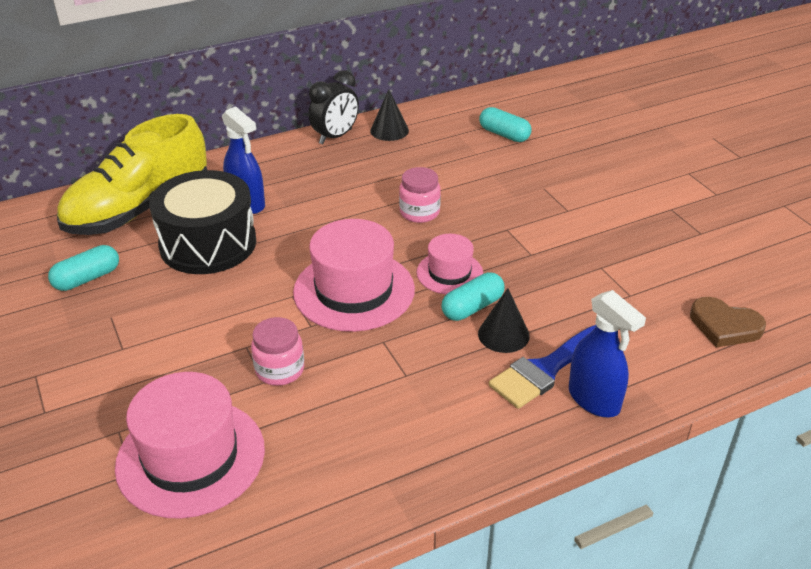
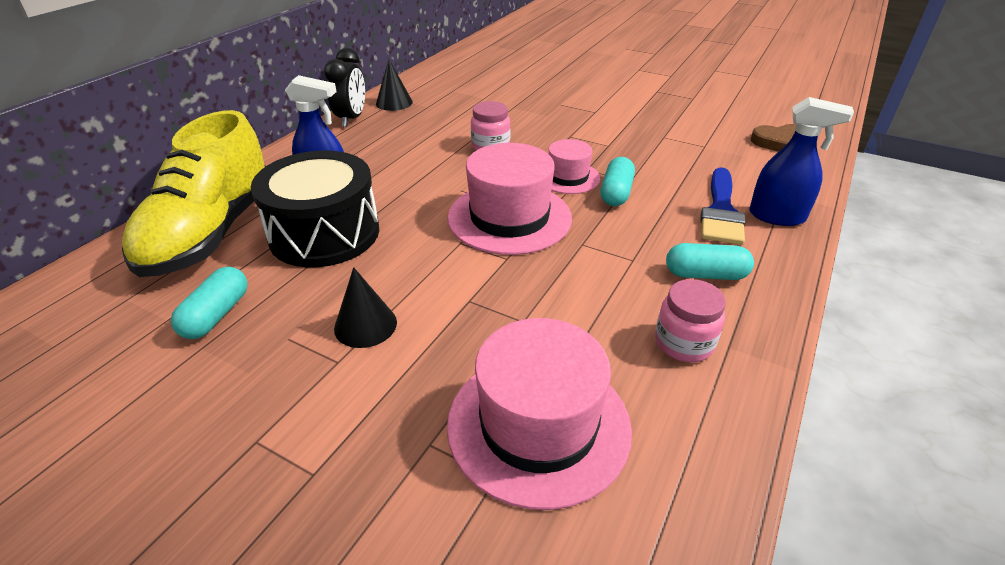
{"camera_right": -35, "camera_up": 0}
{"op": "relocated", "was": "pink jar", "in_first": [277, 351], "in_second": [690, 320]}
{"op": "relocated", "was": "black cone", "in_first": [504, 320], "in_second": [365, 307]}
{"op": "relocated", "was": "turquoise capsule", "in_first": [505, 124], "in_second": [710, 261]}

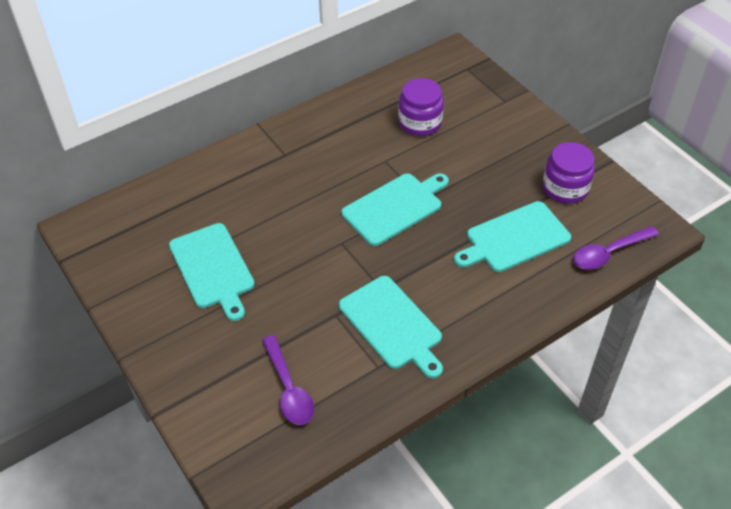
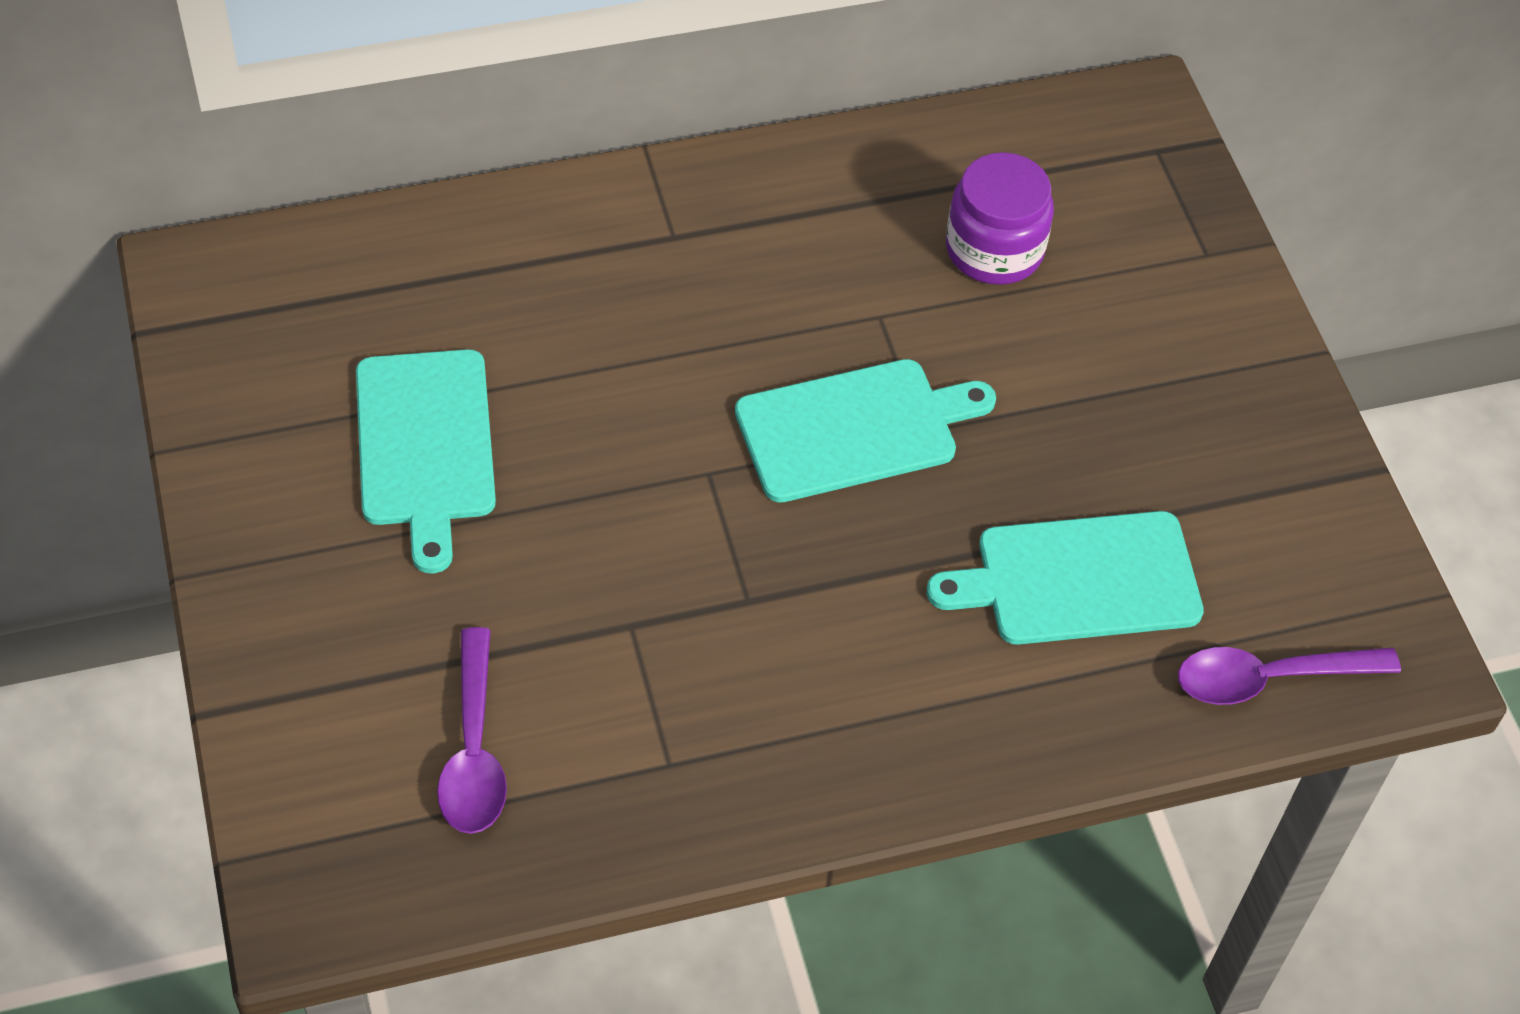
{"camera_right": 15, "camera_up": 5}
{"op": "missing", "was": "turquoise cutting board", "in_first": [391, 327]}
{"op": "missing", "was": "purple jar", "in_first": [569, 173]}

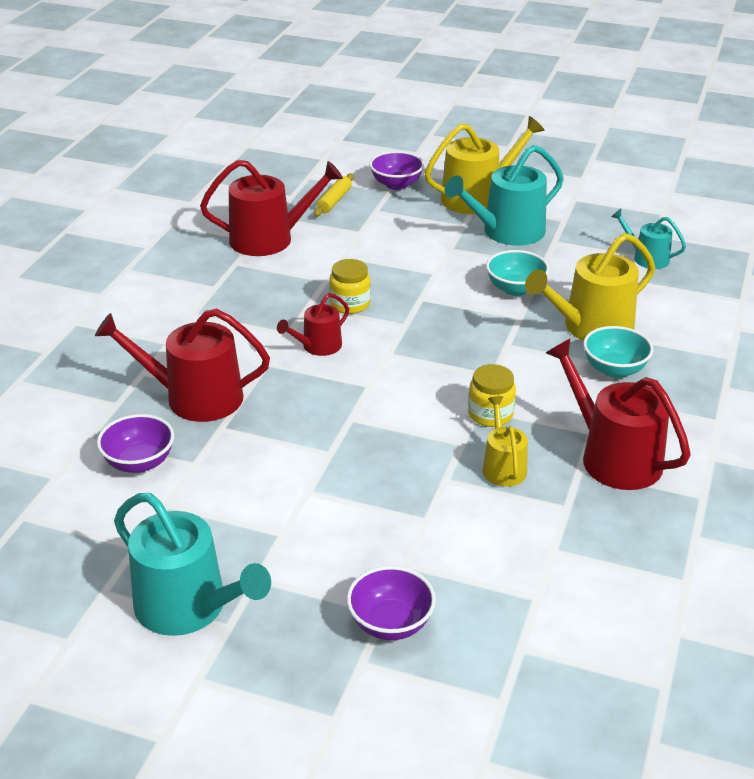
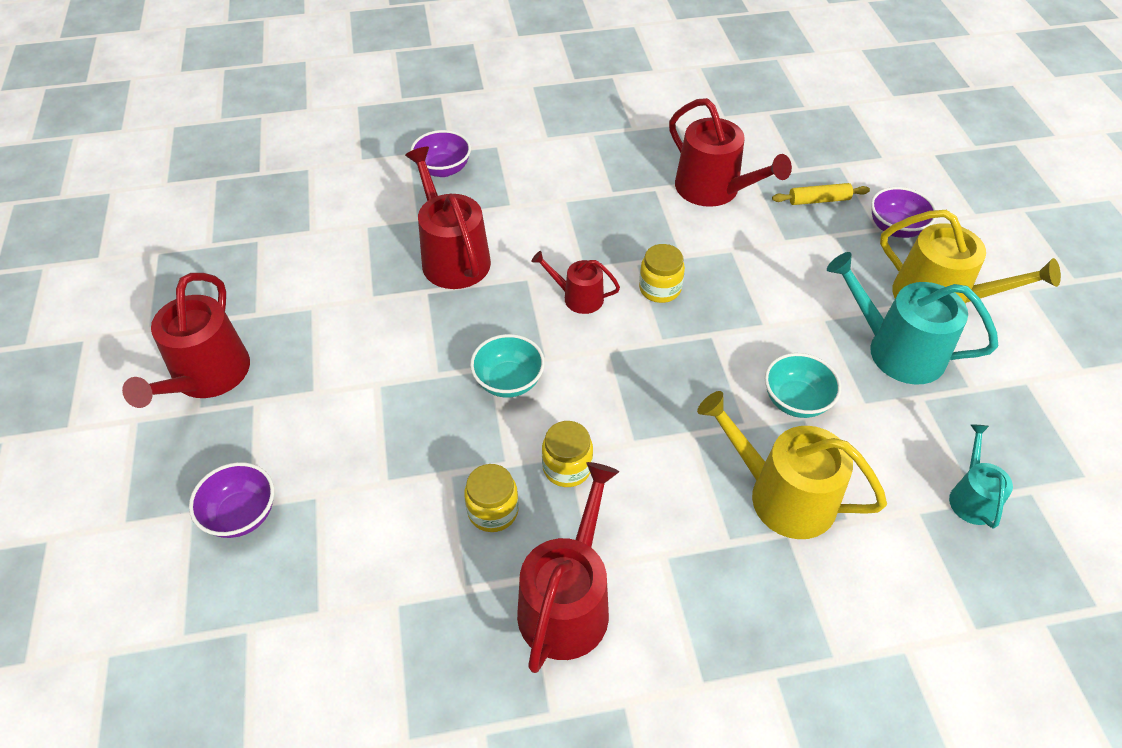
{"camera_right": 60, "camera_up": 15}
{"op": "relocated", "was": "purple bowl", "in_first": [135, 443], "in_second": [441, 153]}
{"op": "colour", "was": "turquoise watering can", "now": "red watering can", "in_first": [192, 564], "in_second": [186, 340]}
{"op": "exchanged", "was": "yellow watering can", "now": "yellow jar", "in_first": [505, 441], "in_second": [491, 498]}
{"op": "relocated", "was": "turquoise bowl", "in_first": [618, 352], "in_second": [507, 366]}

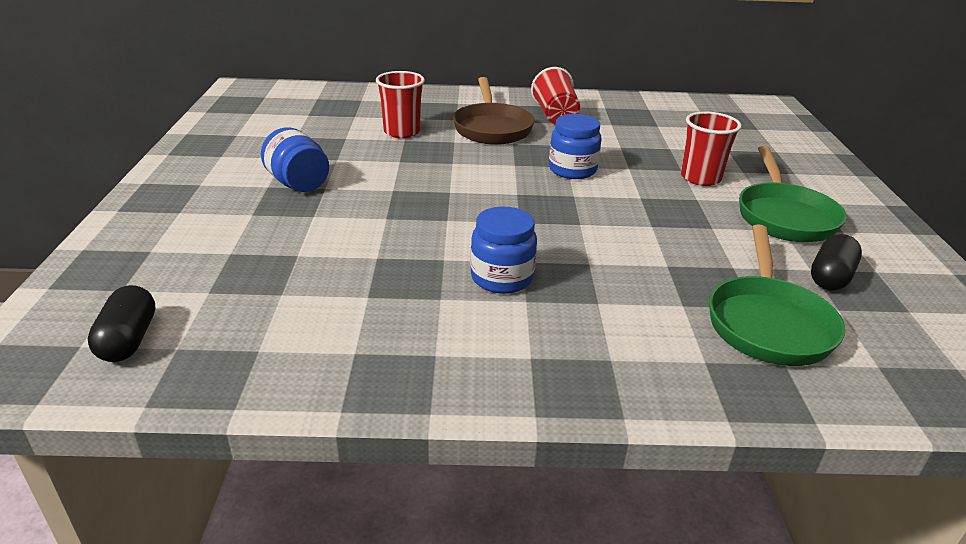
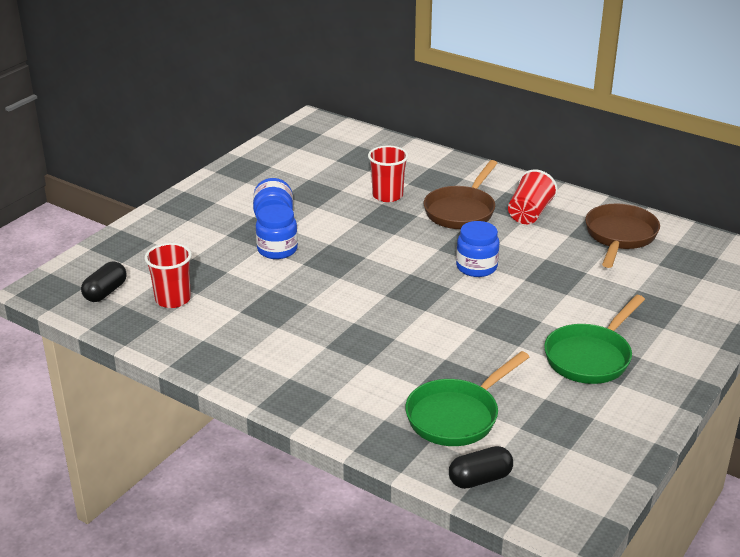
{"camera_right": 35, "camera_up": 0}
{"op": "relocated", "was": "blue jar", "in_first": [503, 250], "in_second": [277, 231]}
{"op": "relocated", "was": "red cup", "in_first": [711, 148], "in_second": [168, 275]}
{"op": "relocated", "was": "black capsule", "in_first": [836, 262], "in_second": [481, 467]}
{"op": "appeared", "now": "brown pan", "in_second": [622, 236]}

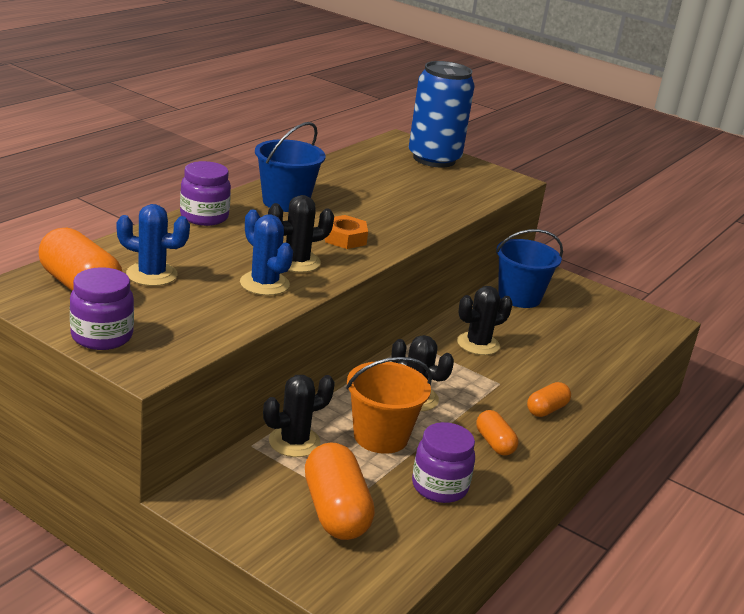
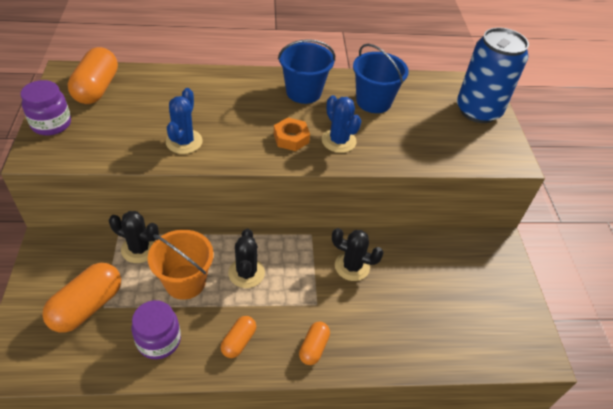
{"camera_right": 50, "camera_up": 20}
{"op": "relocated", "was": "blue cactus", "in_first": [153, 245], "in_second": [341, 124]}
{"op": "missing", "was": "purple jar", "in_first": [205, 193]}
{"op": "missing", "was": "black cactus", "in_first": [301, 233]}
{"op": "relocated", "was": "blue bucket", "in_first": [529, 268], "in_second": [381, 78]}
{"op": "spun", "was": "orange capsule", "in_first": [549, 399], "in_second": [314, 343], "clockwise": -75}

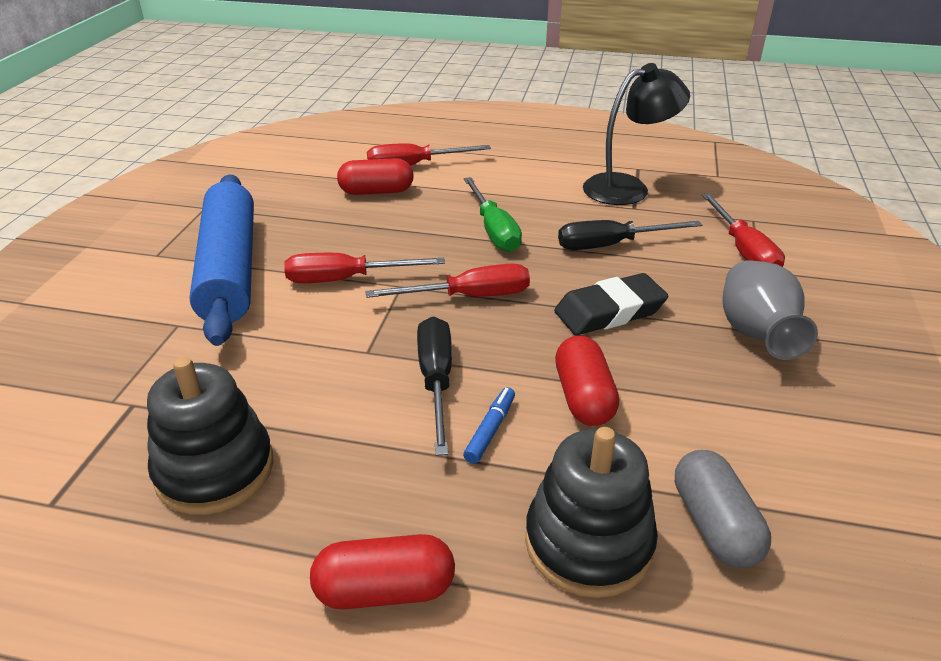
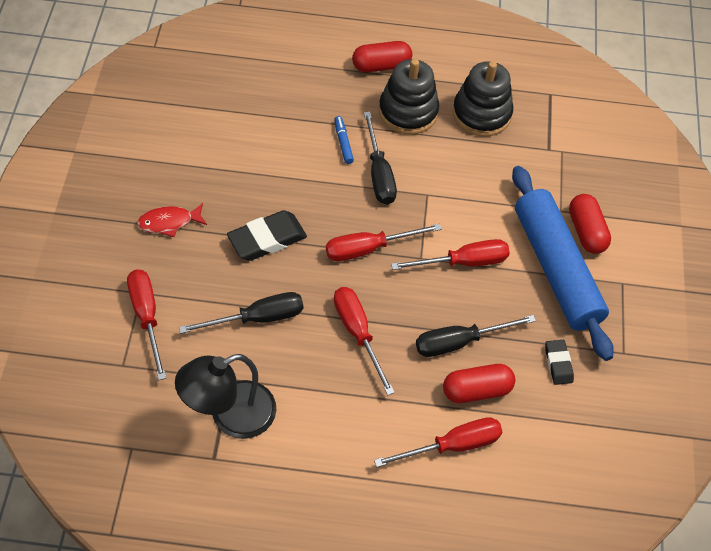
{"camera_right": 170, "camera_up": 20}
{"op": "spun", "was": "blue marker", "in_first": [489, 425], "in_second": [344, 140], "clockwise": 150}
{"op": "colour", "was": "green screwdriver", "now": "red screwdriver", "in_first": [493, 214], "in_second": [364, 341]}
{"op": "relocated", "was": "black stacking toy", "in_first": [591, 512], "in_second": [409, 97]}
{"op": "relocated", "was": "red capsule", "in_first": [587, 380], "in_second": [590, 224]}
{"op": "missing", "was": "grey capsule", "in_first": [723, 509]}
{"op": "exchanged", "was": "grey vase", "now": "red fish", "in_first": [770, 310], "in_second": [172, 220]}
{"op": "appeared", "now": "black screwdriver", "in_second": [476, 336]}
{"op": "appeared", "now": "black eraser", "in_second": [559, 362]}

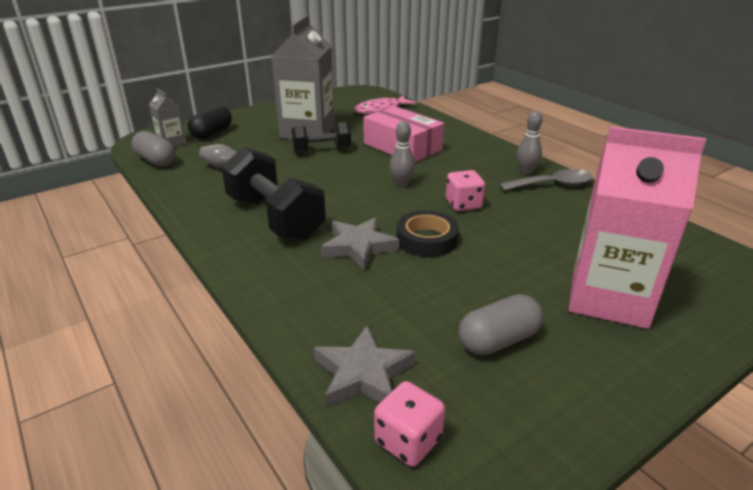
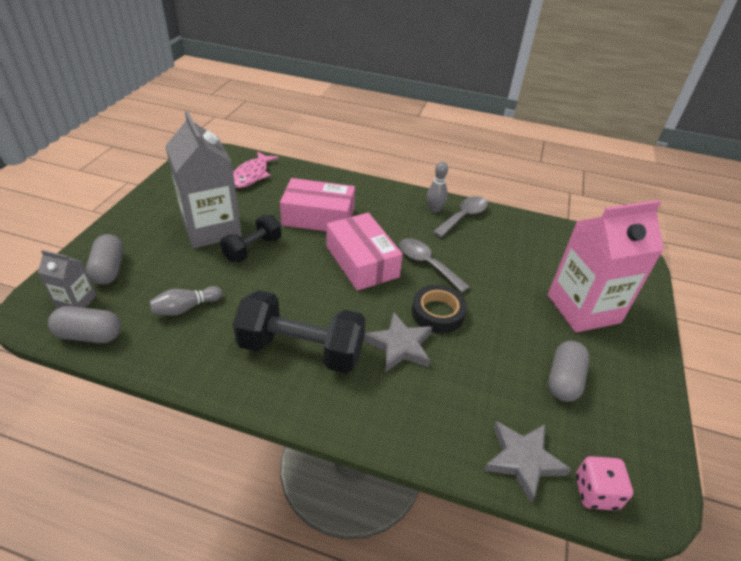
{"camera_right": -40, "camera_up": 10}
{"op": "colour", "was": "black capsule", "now": "grey capsule", "in_first": [210, 122], "in_second": [105, 259]}
{"op": "exchanged", "was": "grey bowling pin", "now": "pink box", "in_first": [402, 154], "in_second": [365, 252]}
{"op": "exchanged", "was": "pink dice", "now": "grey spoon", "in_first": [465, 190], "in_second": [434, 265]}

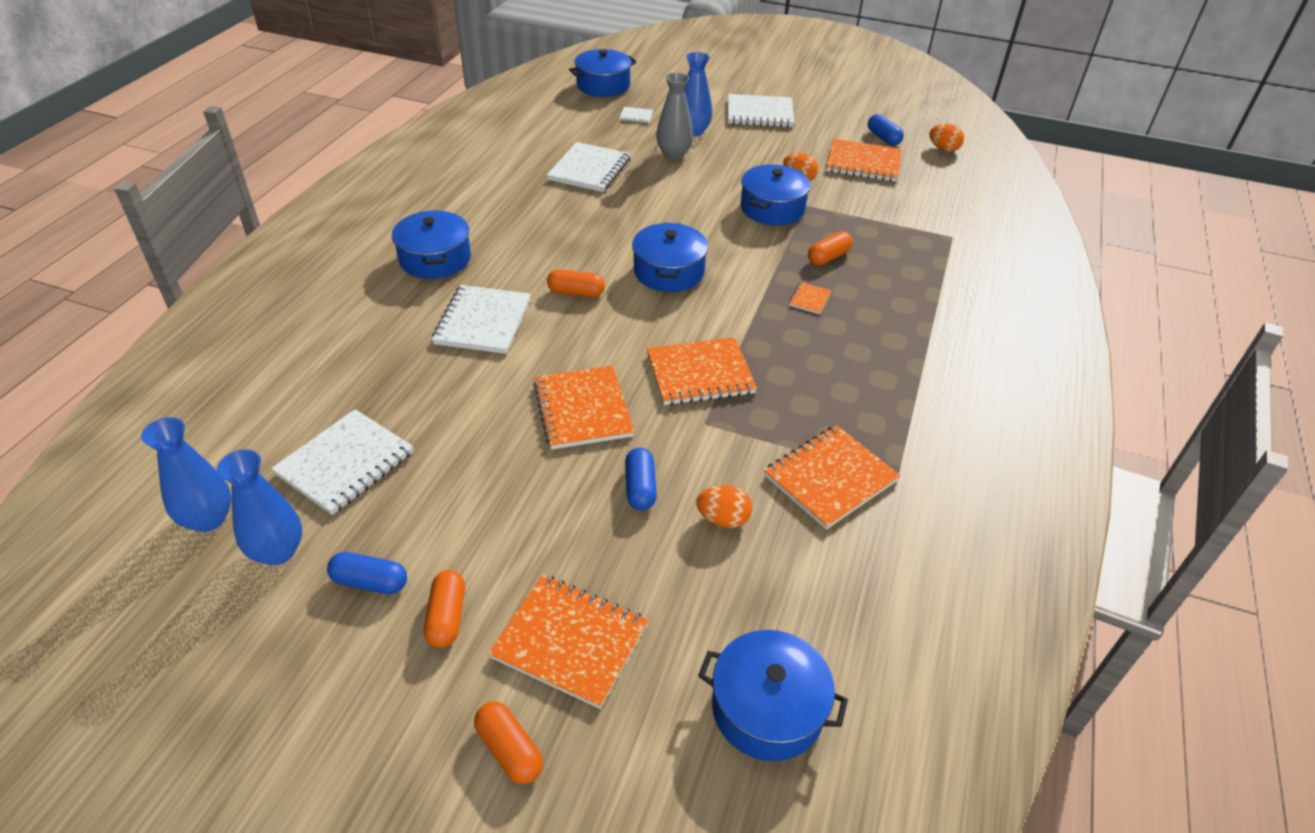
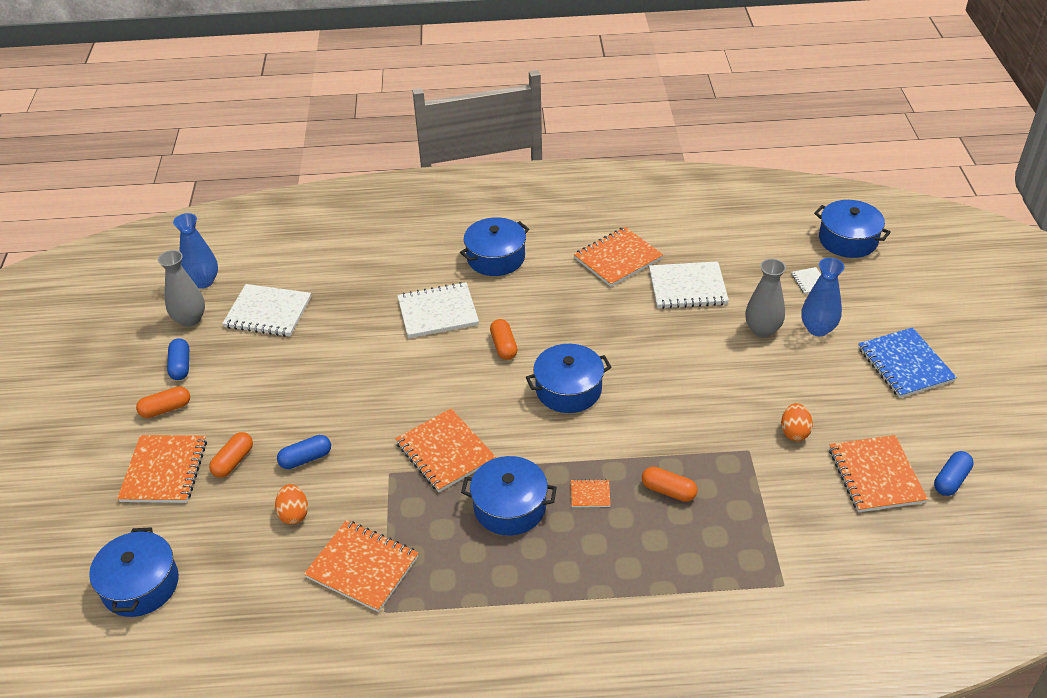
{"camera_right": 70, "camera_up": 0}
{"op": "colour", "was": "blue vase", "now": "grey vase", "in_first": [259, 507], "in_second": [181, 288]}
{"op": "relocated", "was": "orange capsule", "in_first": [508, 742], "in_second": [231, 455]}
{"op": "relocated", "was": "orange notebook", "in_first": [583, 408], "in_second": [618, 257]}
{"op": "colour", "was": "white notebook", "now": "blue notebook", "in_first": [761, 111], "in_second": [907, 362]}
{"op": "relocated", "was": "blue pot", "in_first": [776, 194], "in_second": [509, 495]}
{"op": "missing", "was": "orange egg", "in_first": [946, 138]}

